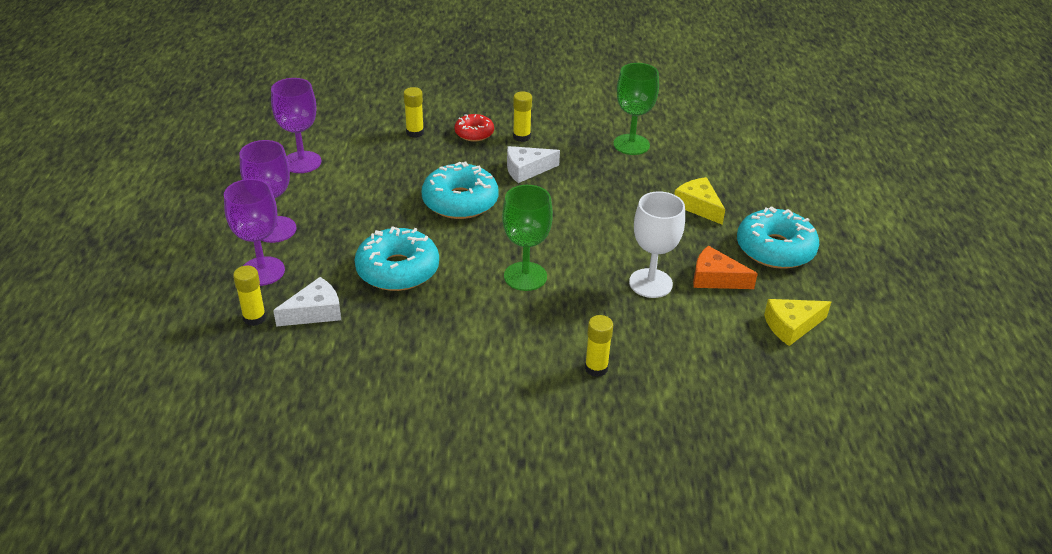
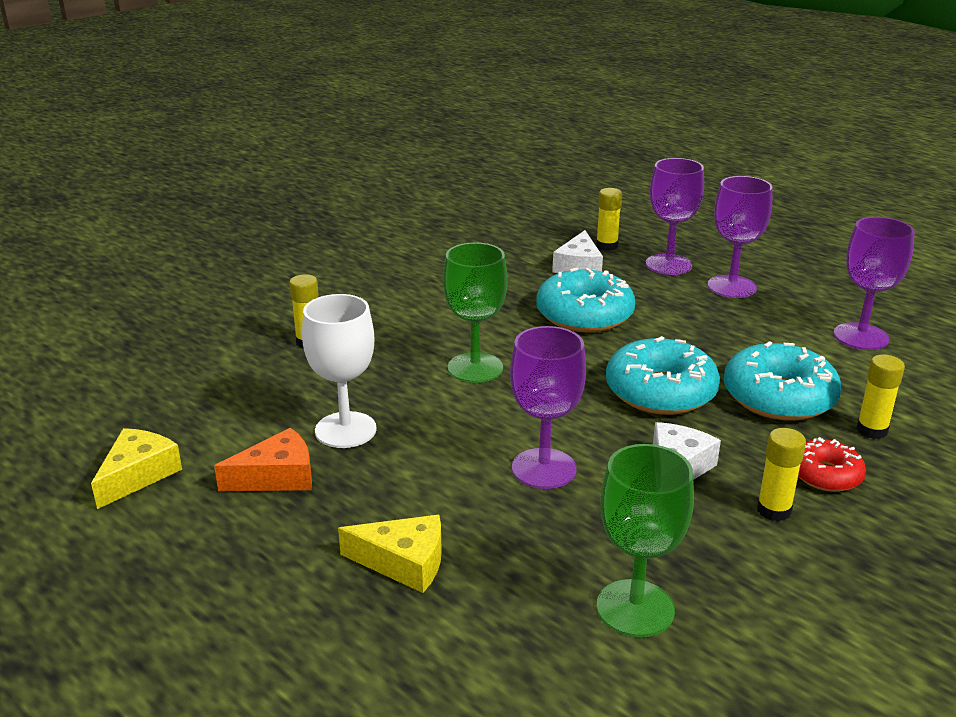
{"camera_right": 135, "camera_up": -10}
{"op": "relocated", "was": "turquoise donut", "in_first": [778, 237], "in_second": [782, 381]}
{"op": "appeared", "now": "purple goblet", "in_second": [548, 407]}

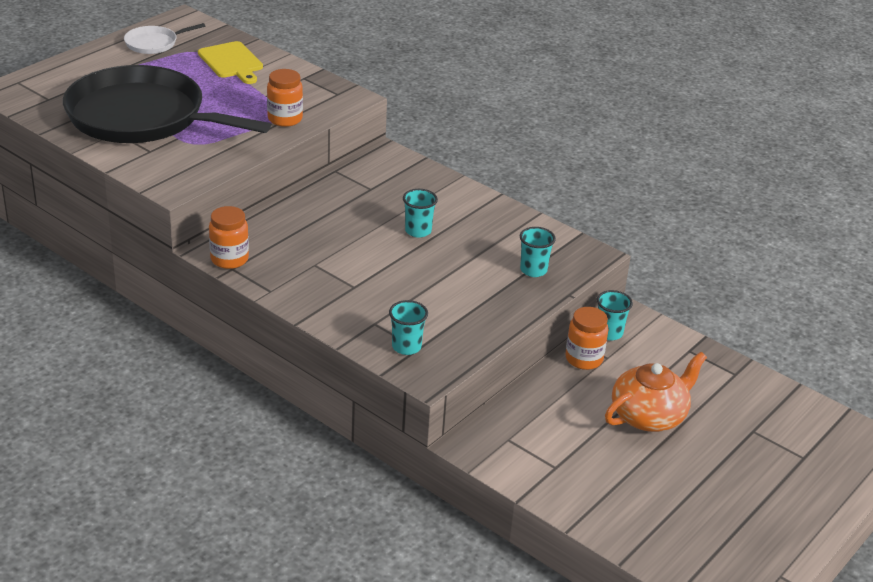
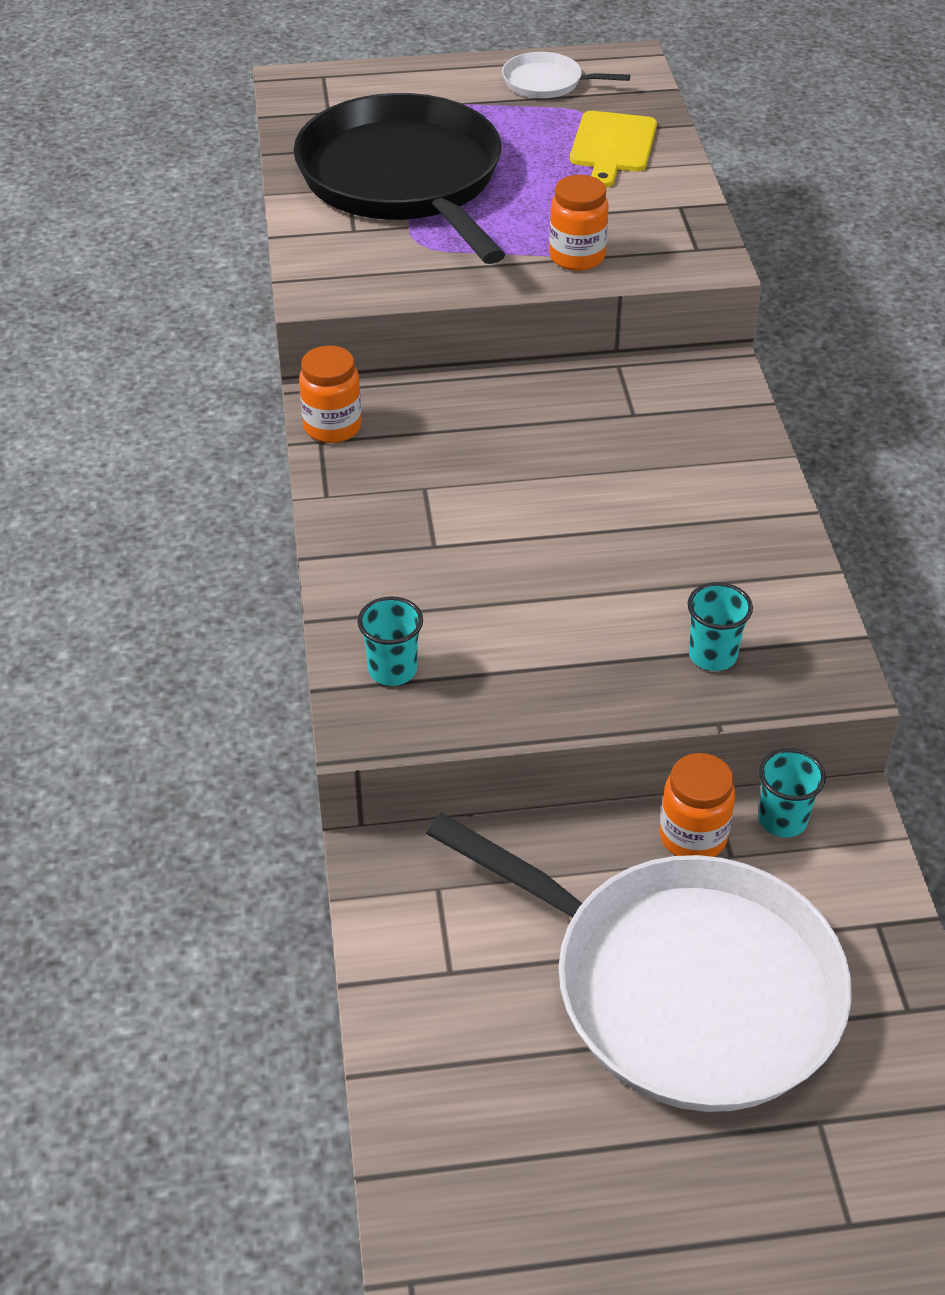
{"camera_right": 45, "camera_up": 10}
{"op": "missing", "was": "turquoise cup", "in_first": [420, 213]}
{"op": "exchanged", "was": "orange teapot", "now": "white pan", "in_first": [656, 392], "in_second": [638, 962]}

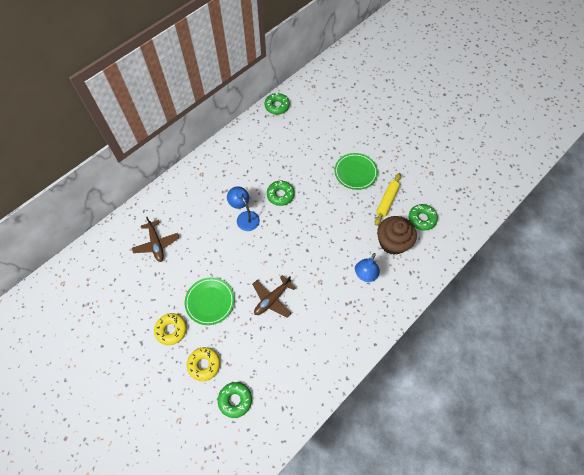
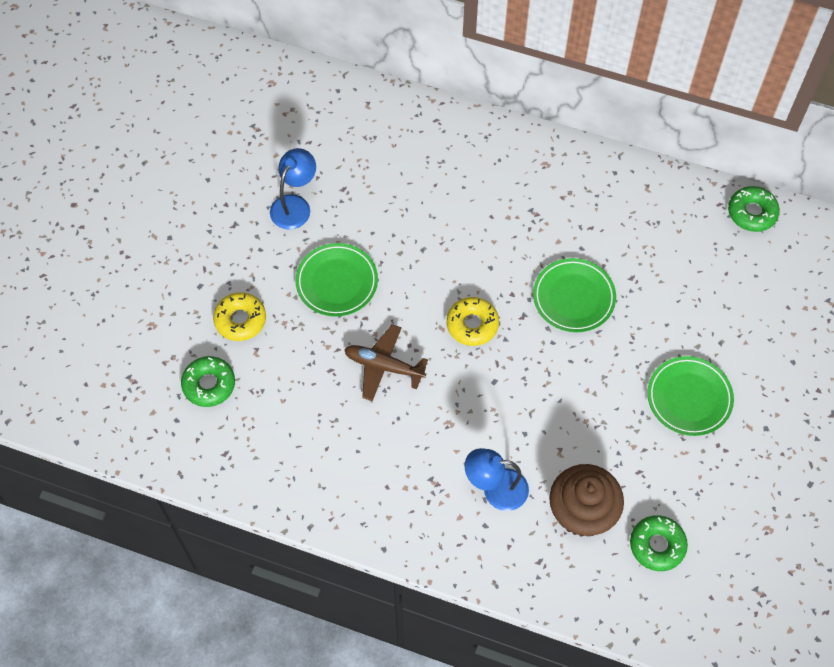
{"camera_right": 65, "camera_up": 0}
{"op": "missing", "was": "brown plane", "in_first": [155, 239]}
{"op": "relocated", "was": "yellow donut", "in_first": [170, 329], "in_second": [473, 321]}
{"op": "relocated", "was": "blue lamp", "in_first": [243, 208], "in_second": [293, 189]}
{"op": "exchanged", "was": "green donut", "now": "green plate", "in_first": [281, 193], "in_second": [574, 295]}
{"op": "missing", "was": "yellow rolling pin", "in_first": [388, 199]}

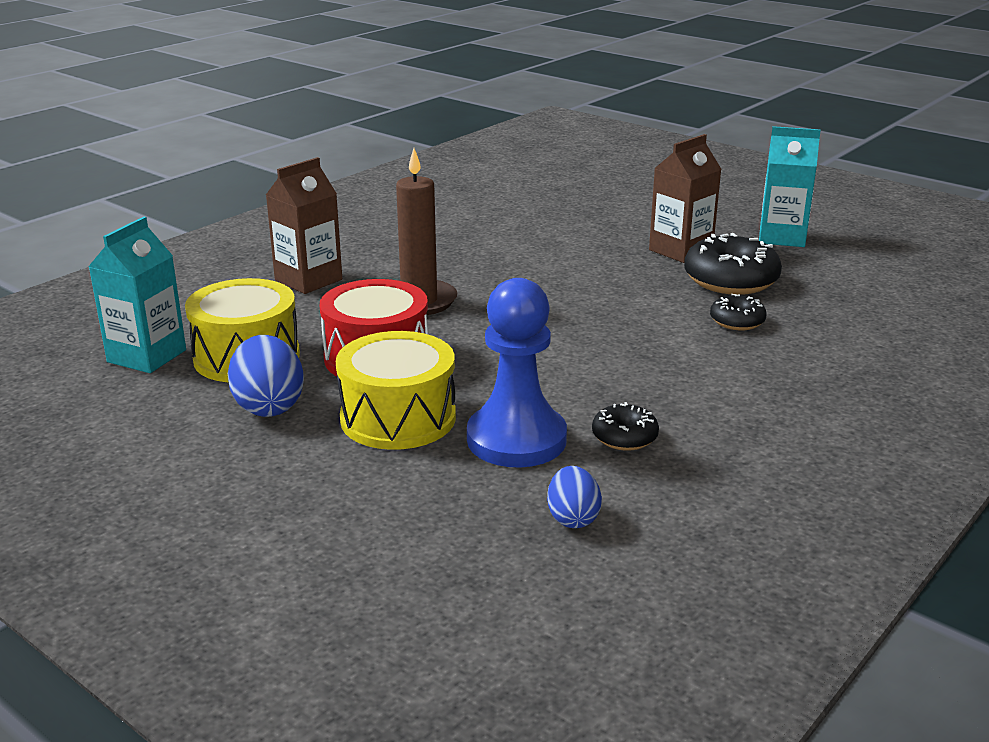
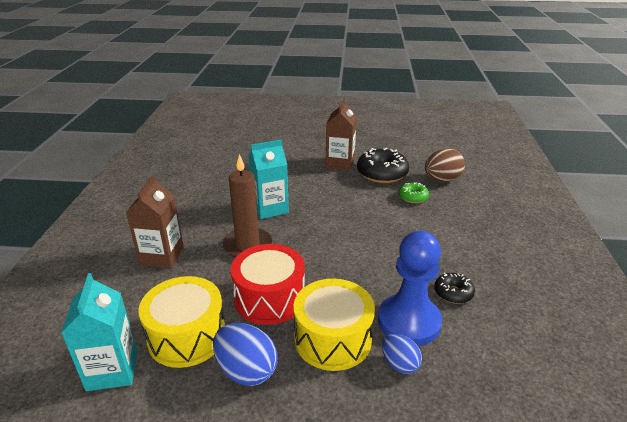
{"camera_right": -35, "camera_up": 5}
{"op": "relocated", "was": "blue egg", "in_first": [574, 497], "in_second": [402, 354]}
{"op": "colour", "was": "black donut", "now": "green donut", "in_first": [738, 312], "in_second": [414, 193]}
{"op": "relocated", "was": "turquoise carton", "in_first": [790, 186], "in_second": [268, 179]}
{"op": "appeared", "now": "brown egg", "in_second": [445, 165]}

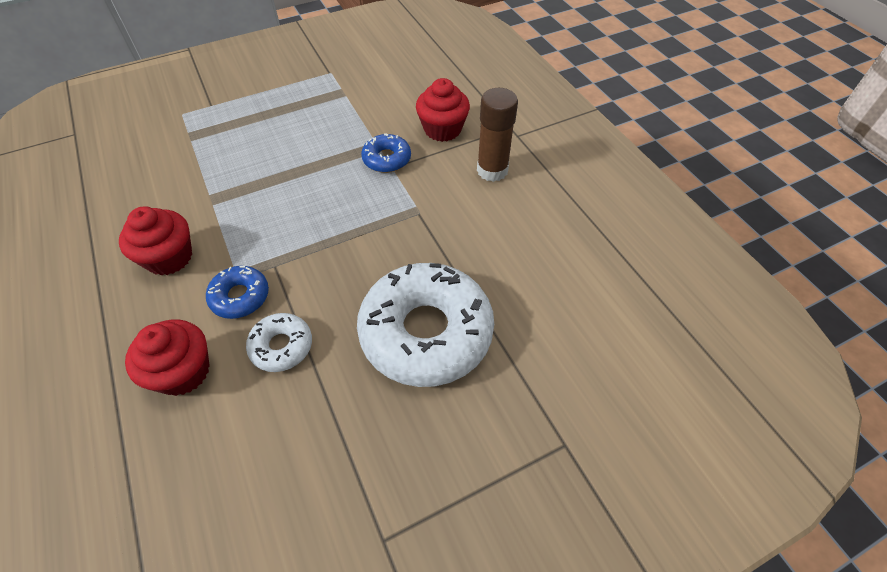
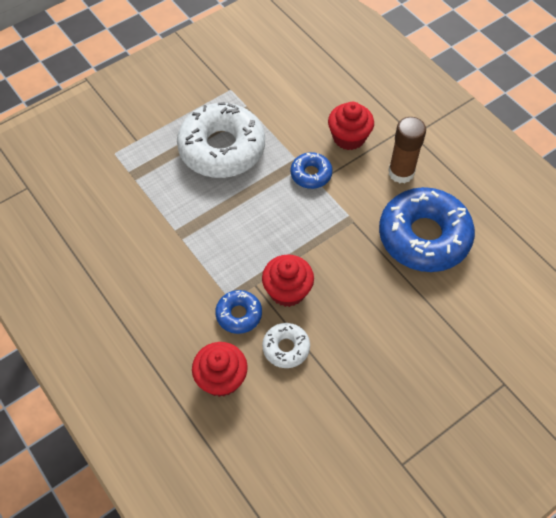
{"camera_right": -10, "camera_up": 5}
{"op": "relocated", "was": "red cupcake", "in_first": [155, 241], "in_second": [288, 281]}
{"op": "relocated", "was": "white donut", "in_first": [425, 325], "in_second": [221, 140]}
{"op": "appeared", "now": "blue donut", "in_second": [427, 229]}

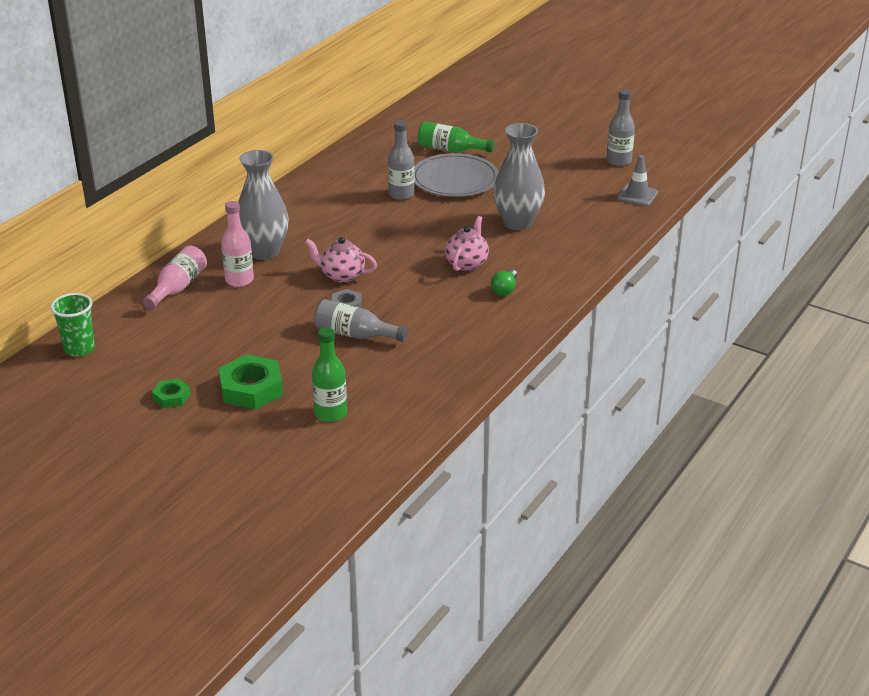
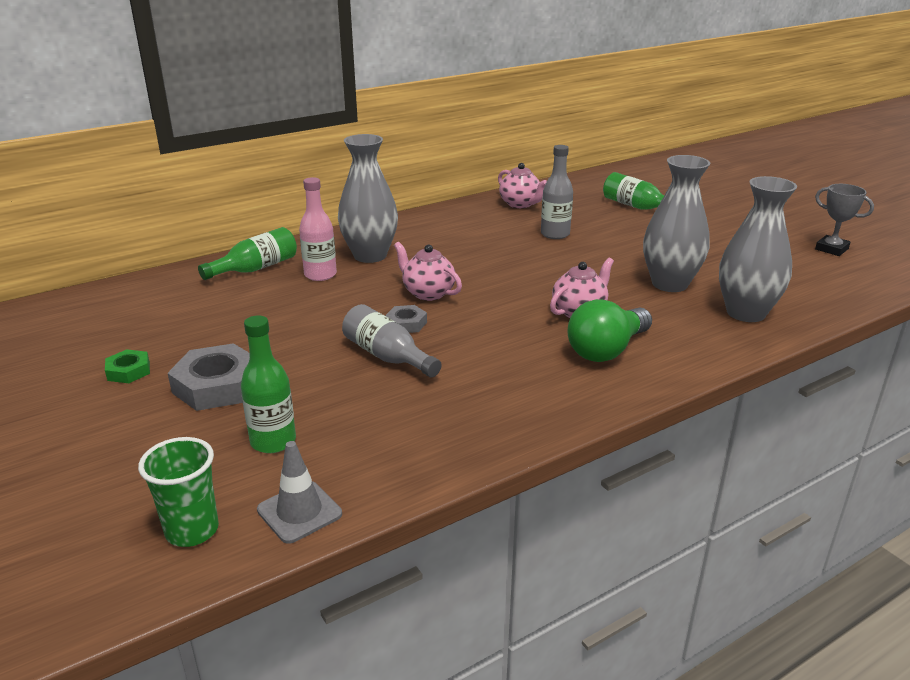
{"camera_right": 25, "camera_up": -5}
{"op": "relocated", "was": "green cup", "in_first": [72, 325], "in_second": [178, 492]}
{"op": "colour", "was": "pink bottle", "now": "green bottle", "in_first": [175, 277], "in_second": [247, 253]}
{"op": "colour", "was": "green nut", "now": "grey nut", "in_first": [251, 382], "in_second": [209, 377]}
{"op": "missing", "was": "grey plate", "in_first": [457, 175]}
{"op": "size", "was": "green light bulb", "in_first": [504, 282], "in_second": [609, 330], "ratio": 1.87}
{"op": "exchanged", "was": "grey bottle", "now": "grey trophy", "in_first": [621, 128], "in_second": [844, 220]}
{"op": "relocated", "was": "grey traffic cone", "in_first": [637, 180], "in_second": [299, 492]}
{"op": "appeared", "now": "pink teapot", "in_second": [522, 185]}
{"op": "appeared", "now": "grey vase", "in_second": [758, 249]}

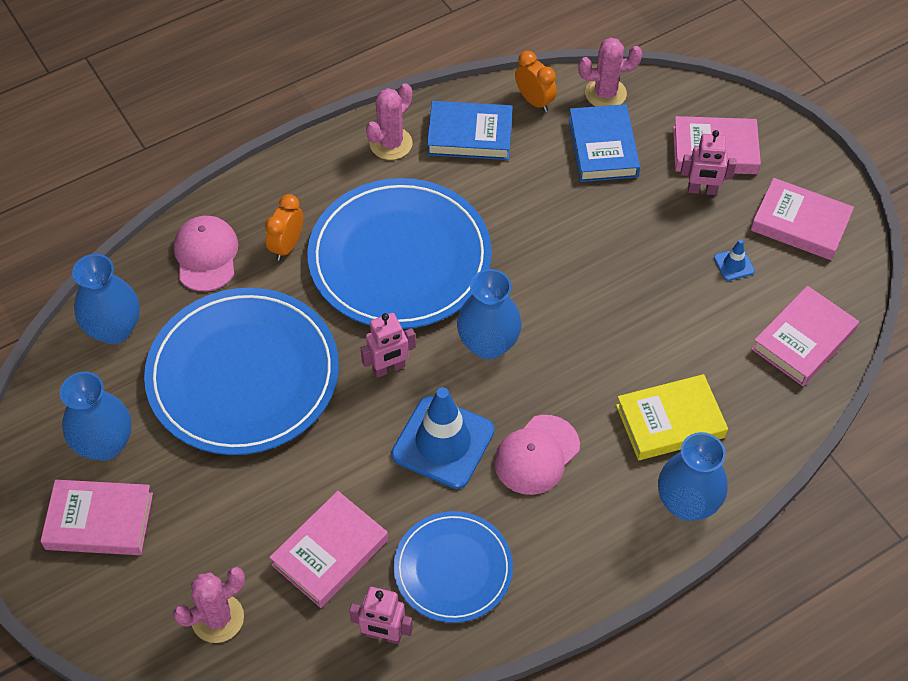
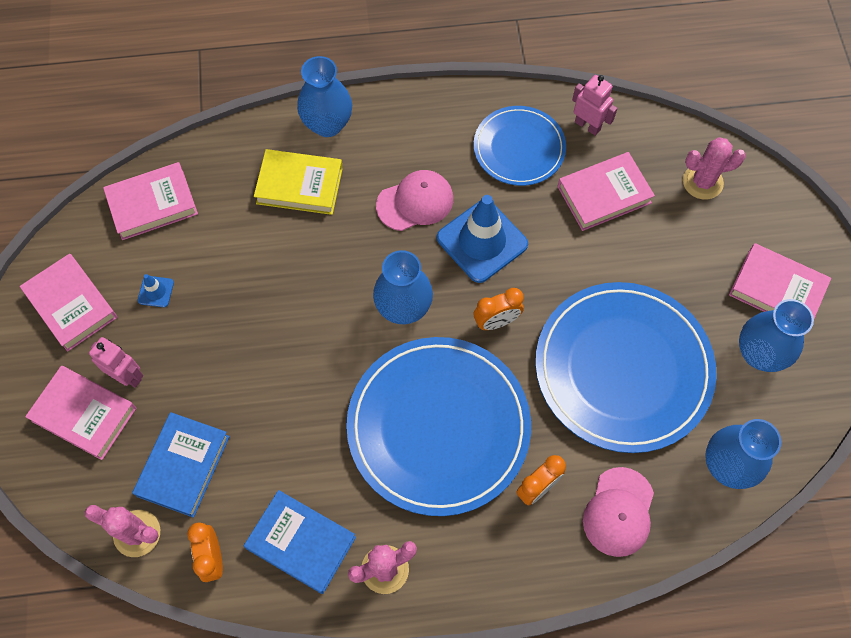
{"camera_right": -155, "camera_up": 10}
{"op": "exchanged", "was": "pink robot", "now": "orange clock", "in_first": [388, 345], "in_second": [499, 309]}

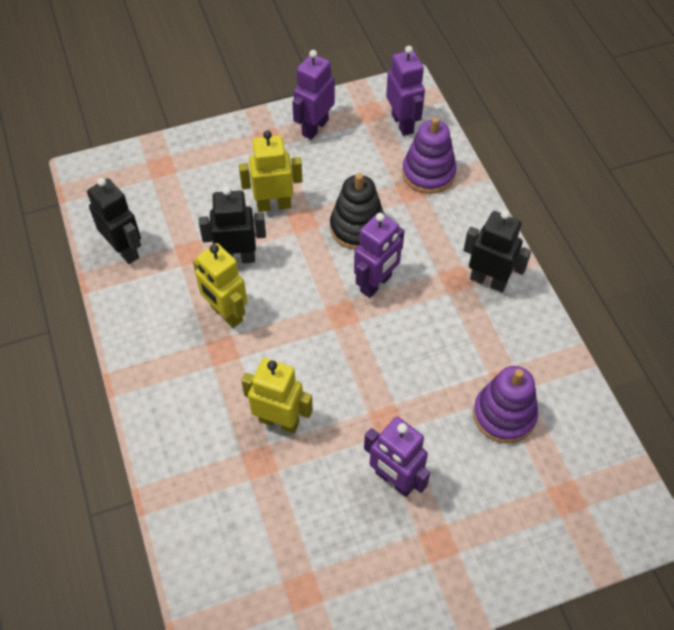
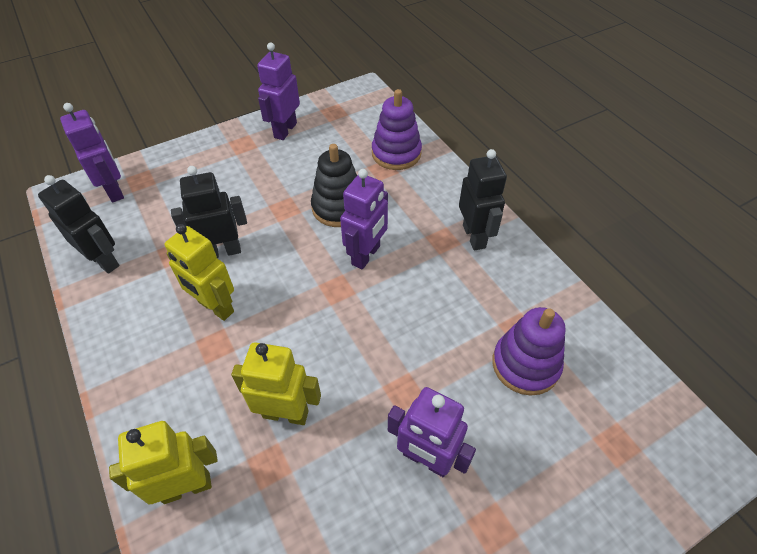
{"camera_right": -10, "camera_up": -5}
{"op": "relocated", "was": "yellow robot", "in_first": [270, 171], "in_second": [163, 462]}
{"op": "relocated", "was": "purple robot", "in_first": [405, 91], "in_second": [92, 152]}
{"op": "spun", "was": "black robot", "in_first": [497, 251], "in_second": [483, 199], "clockwise": 60}

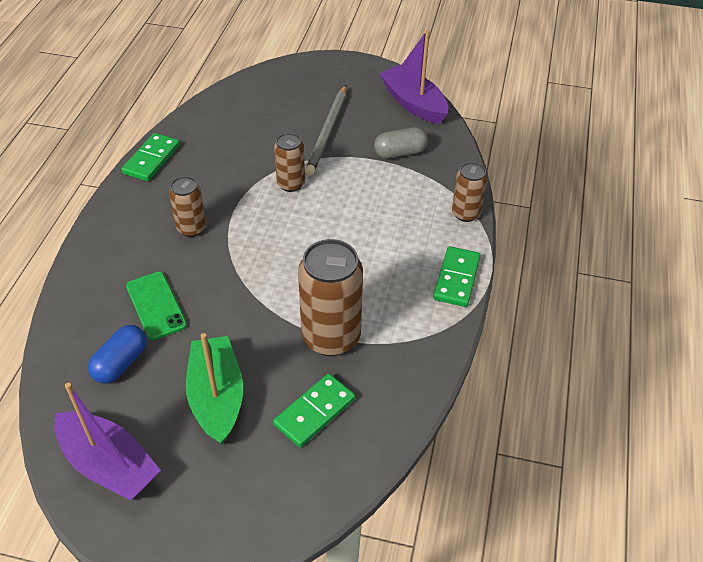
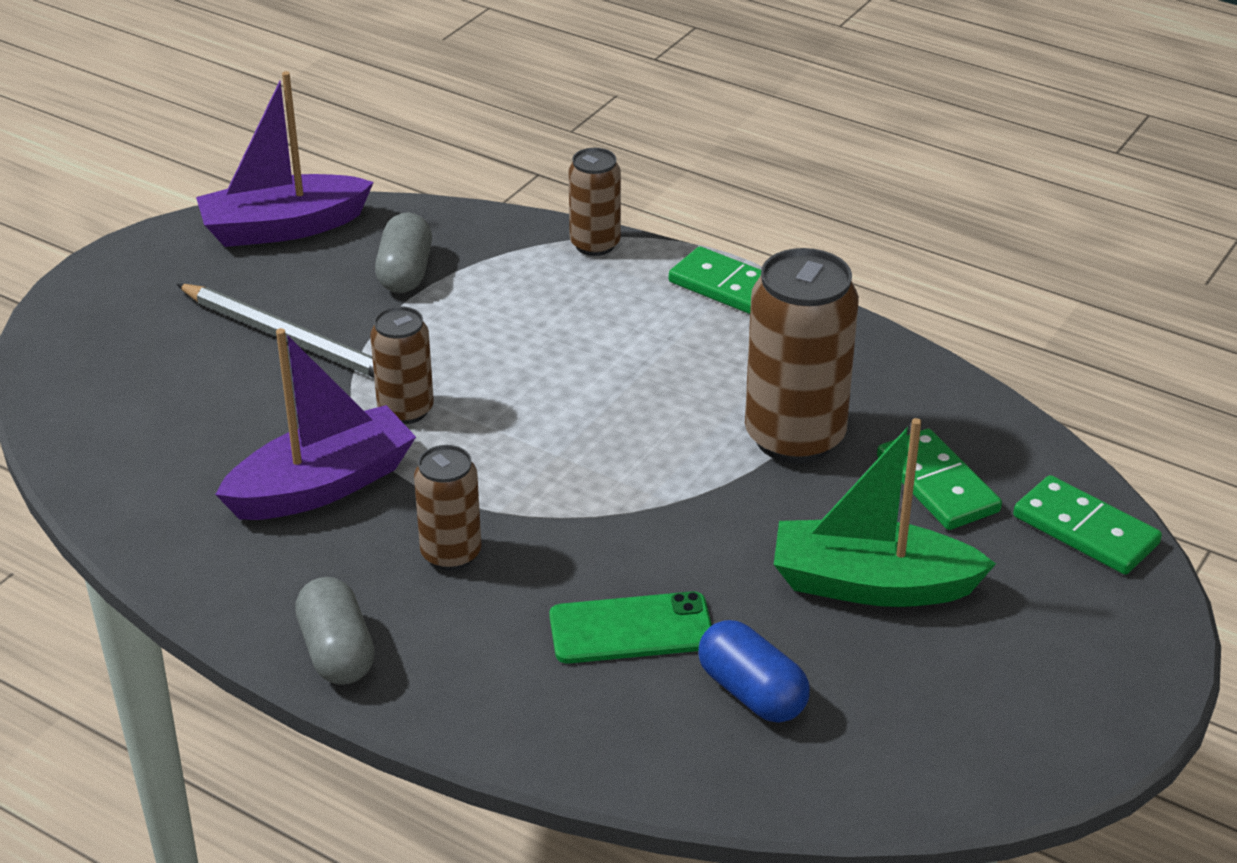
{"camera_right": -70, "camera_up": -10}
{"op": "relocated", "was": "purple boat", "in_first": [107, 442], "in_second": [315, 424]}
{"op": "relocated", "was": "green domino", "in_first": [151, 157], "in_second": [1087, 525]}
{"op": "appeared", "now": "grey capsule", "in_second": [335, 631]}

